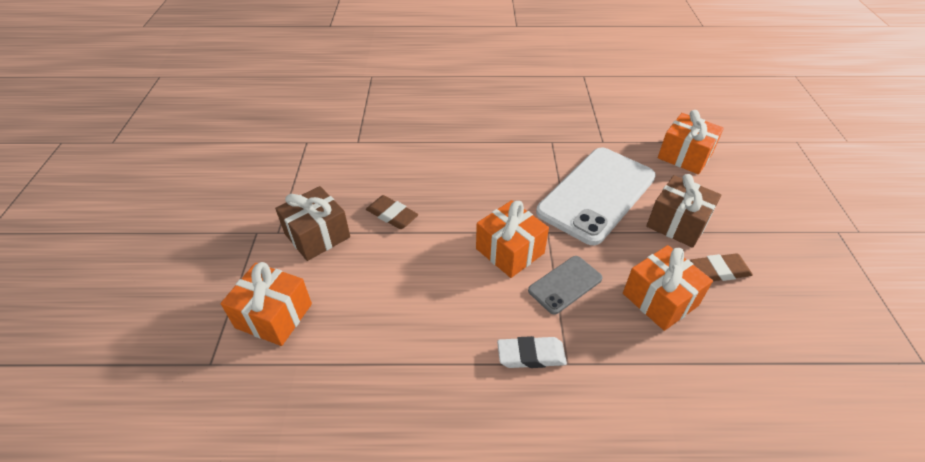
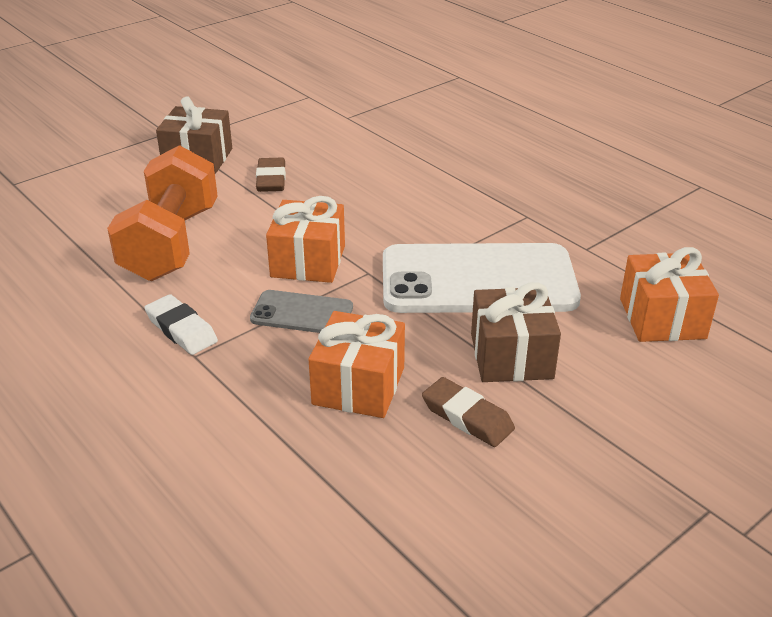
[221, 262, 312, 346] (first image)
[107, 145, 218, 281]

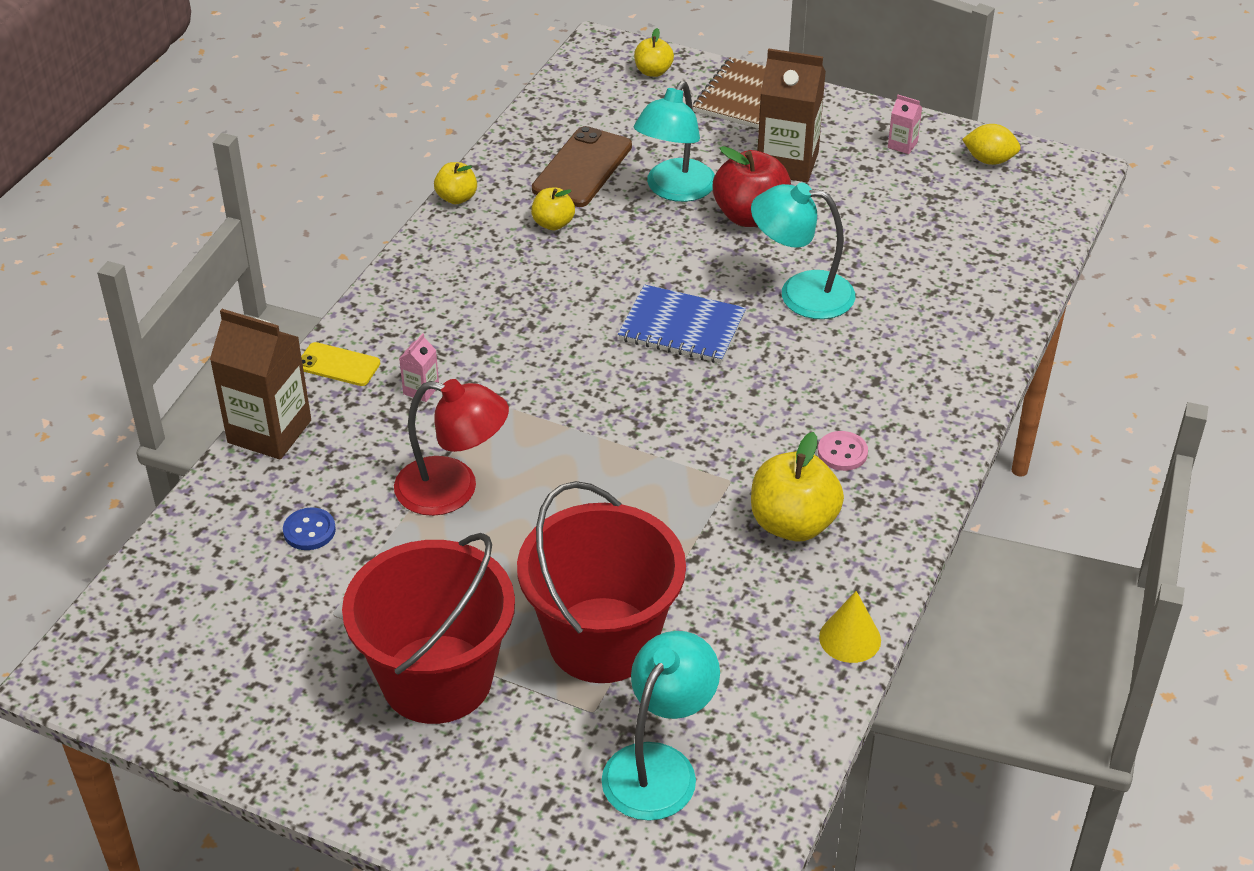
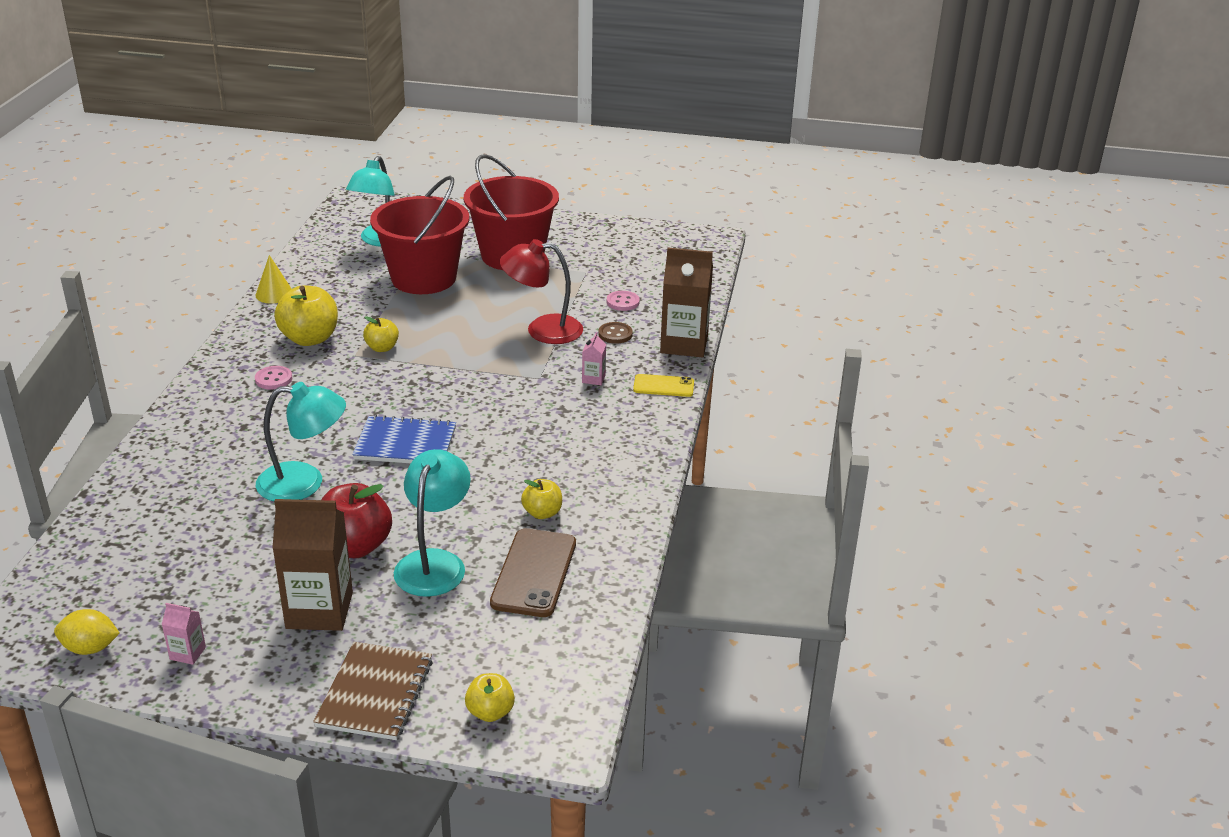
[363, 316, 399, 352]
[607, 291, 640, 311]
[598, 322, 633, 344]

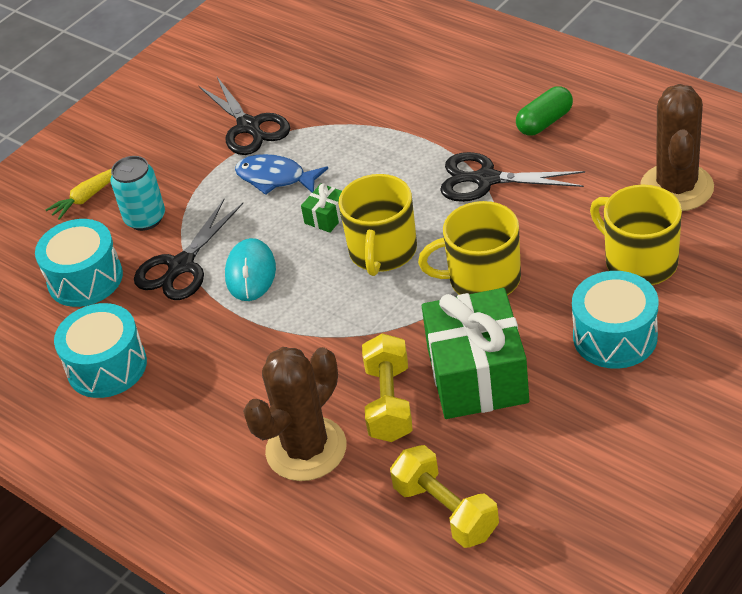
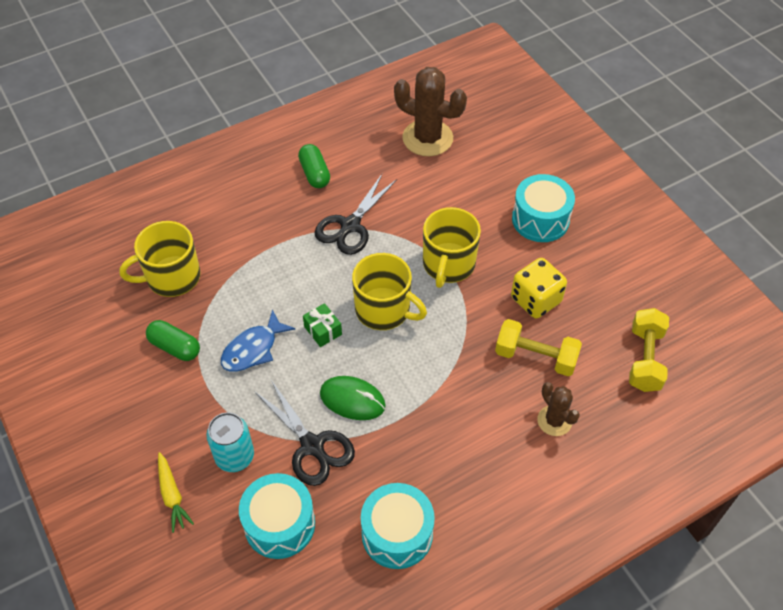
[146, 320, 200, 361]
[119, 221, 201, 297]
[320, 376, 386, 420]
[511, 258, 567, 319]
[537, 382, 580, 436]
[629, 308, 669, 392]

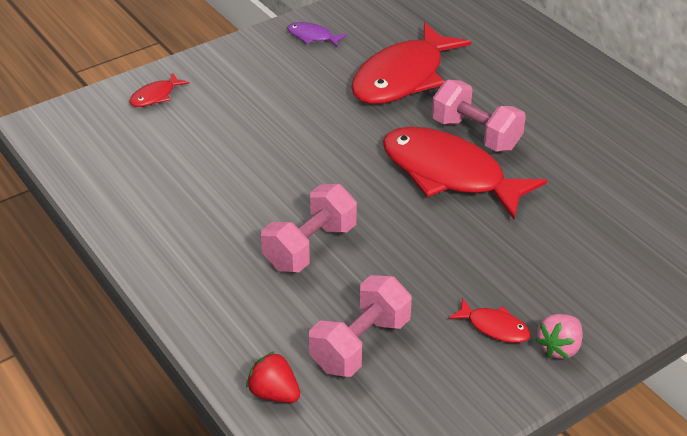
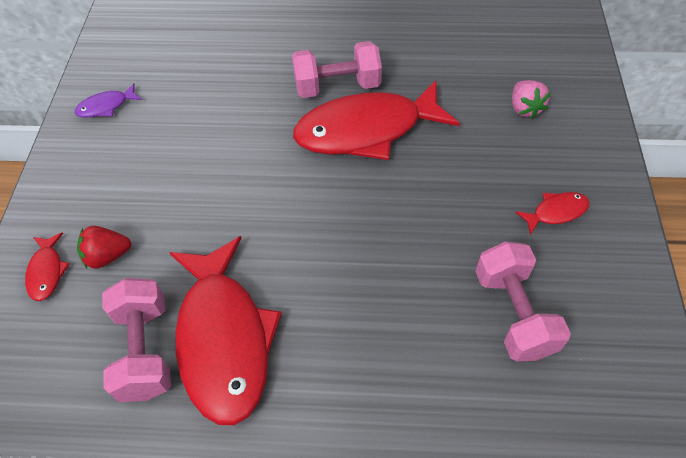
[169, 236, 282, 425]
[102, 278, 171, 402]
[512, 80, 551, 119]
[77, 226, 131, 269]

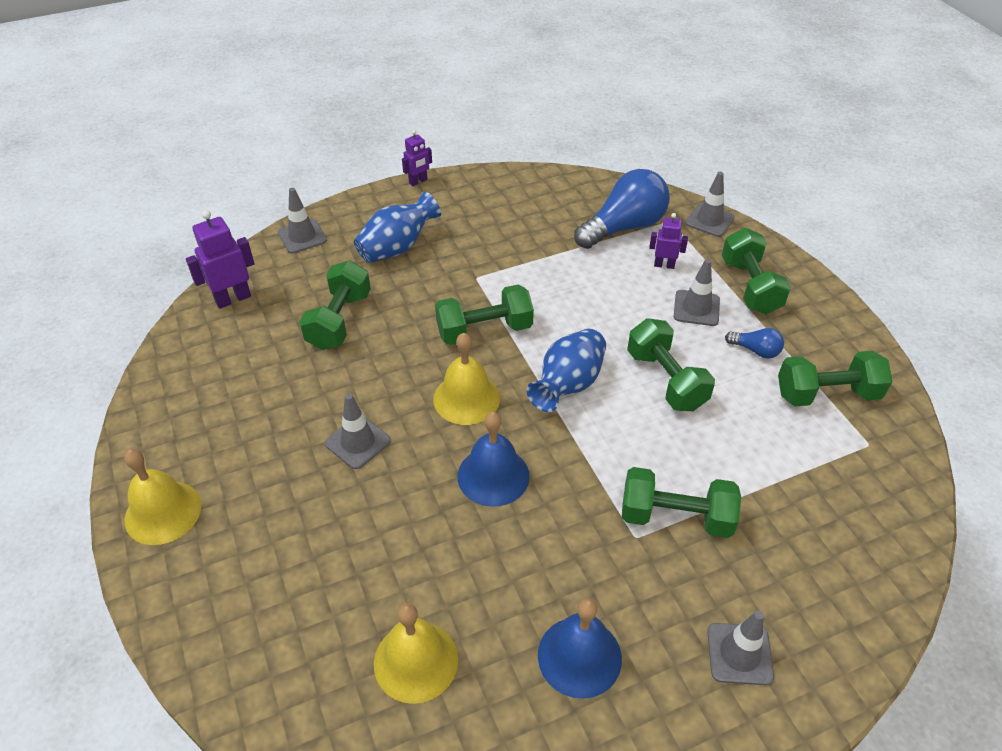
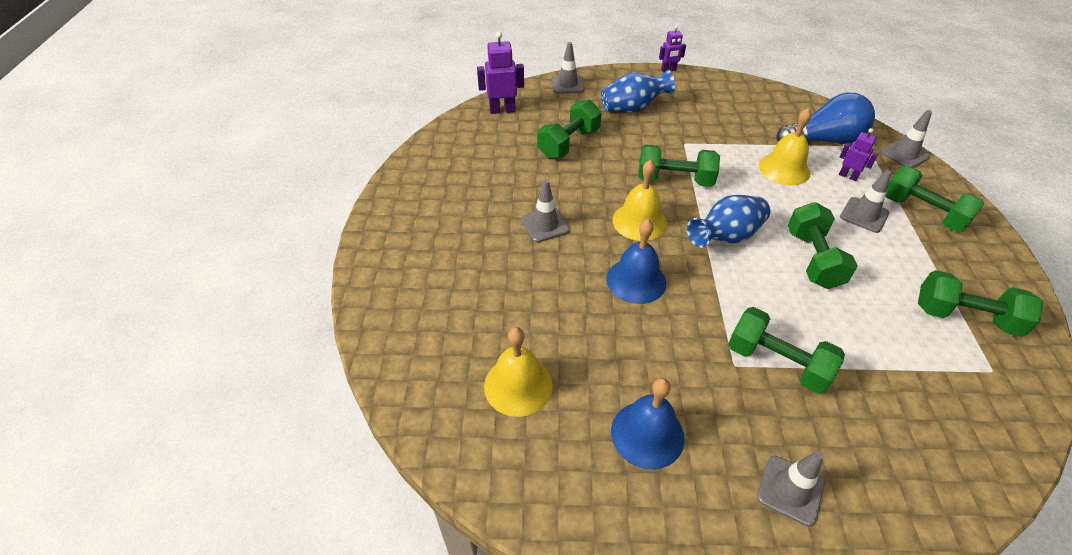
[885, 166, 984, 232]
[725, 328, 784, 359] (first image)
[759, 108, 811, 186]

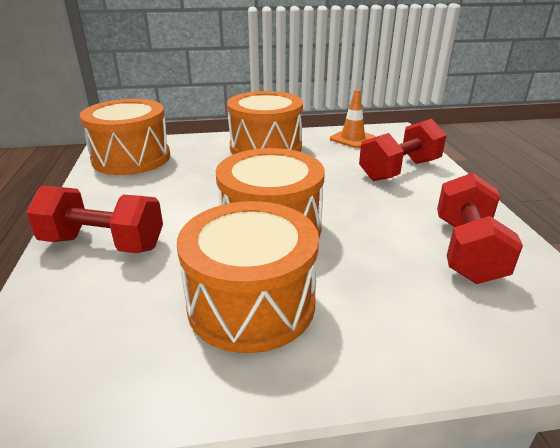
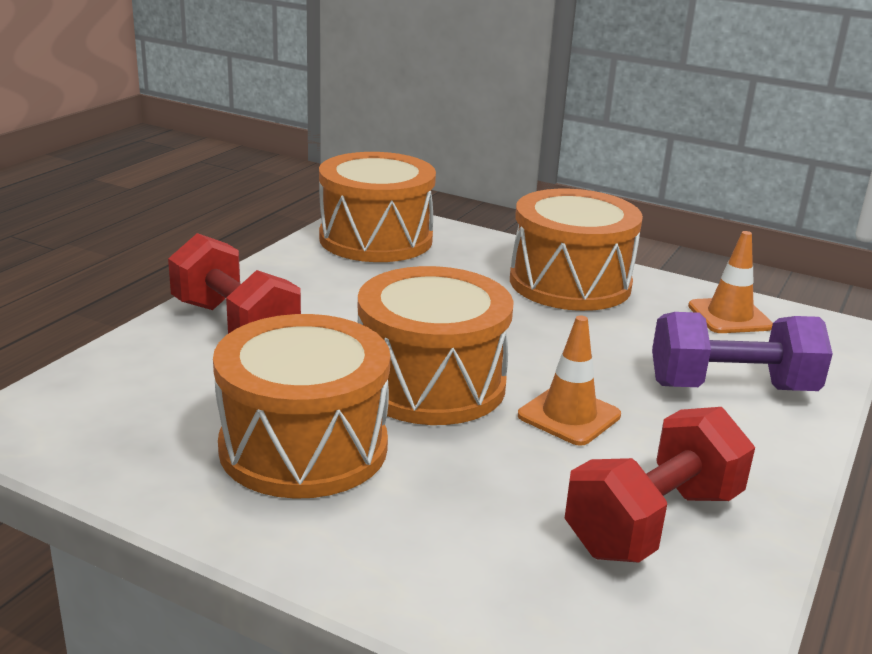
[652, 312, 833, 391]
[518, 316, 621, 446]

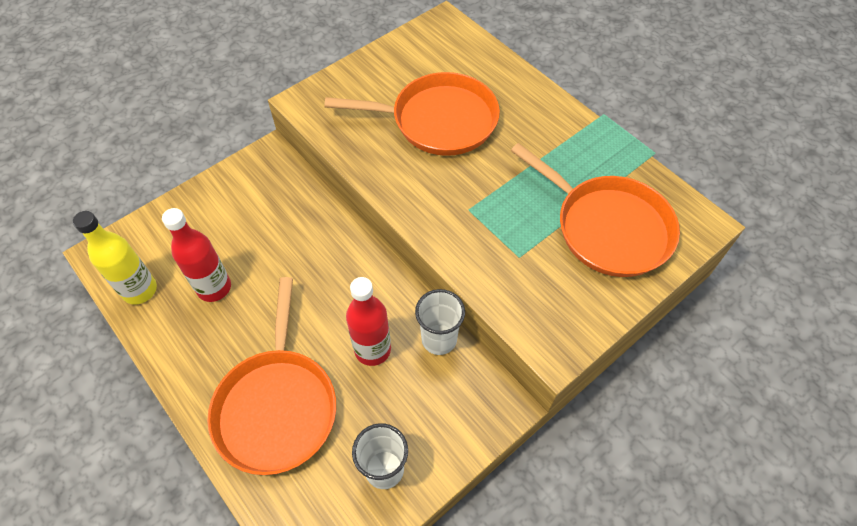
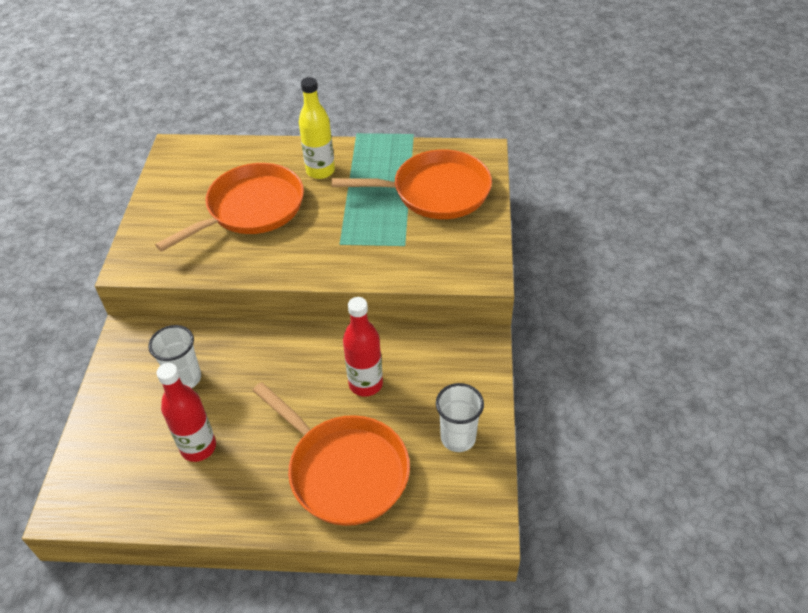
[299, 77, 335, 179]
[148, 325, 201, 388]

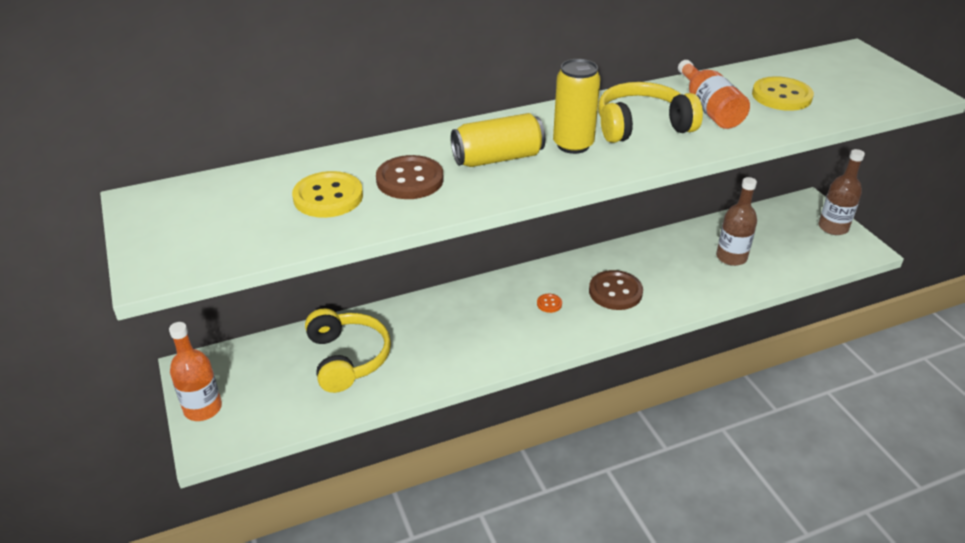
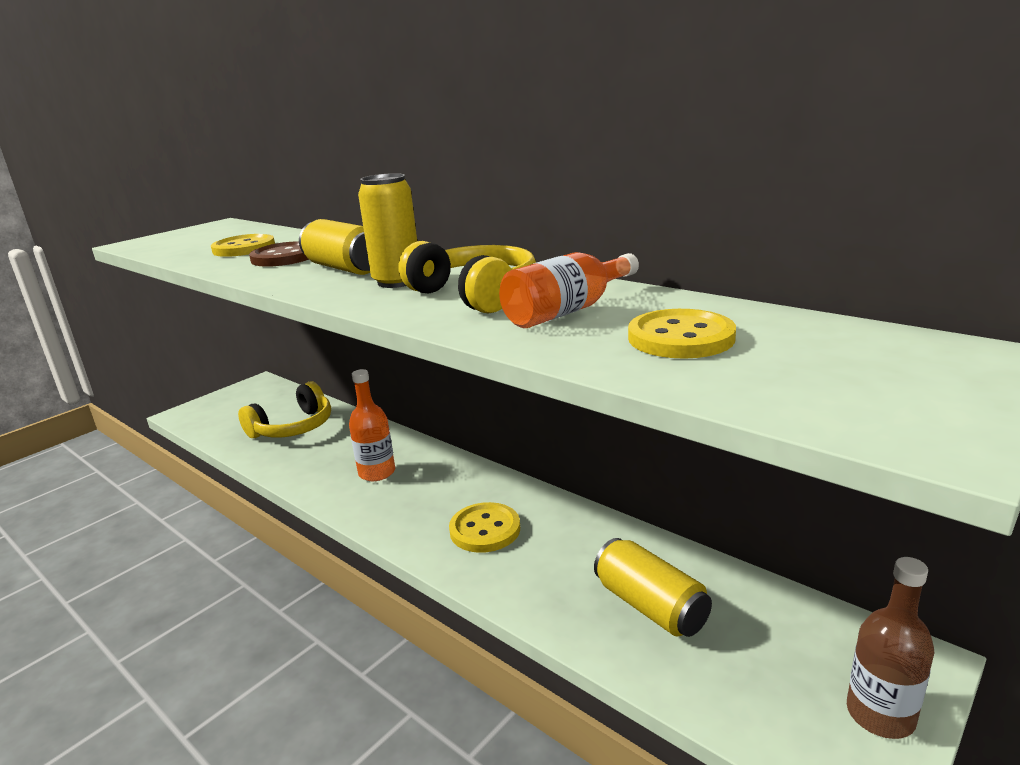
[594, 538, 712, 637]
[449, 502, 520, 553]
[537, 294, 562, 313] (first image)
[349, 369, 395, 481]

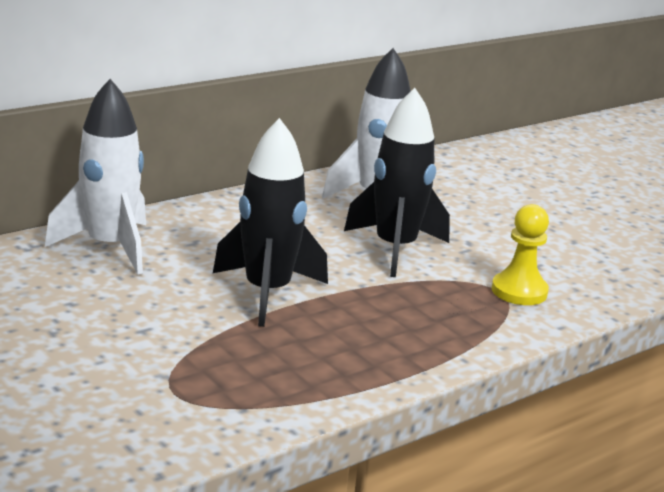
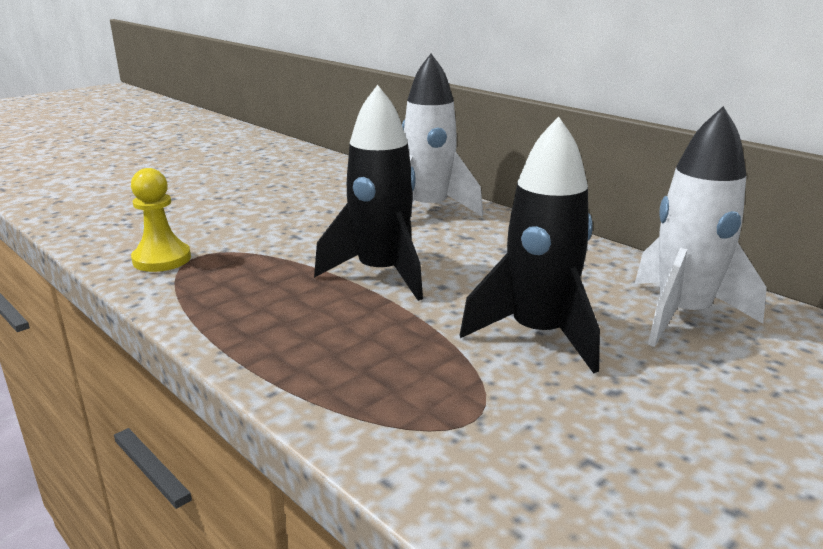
[131, 168, 191, 272]

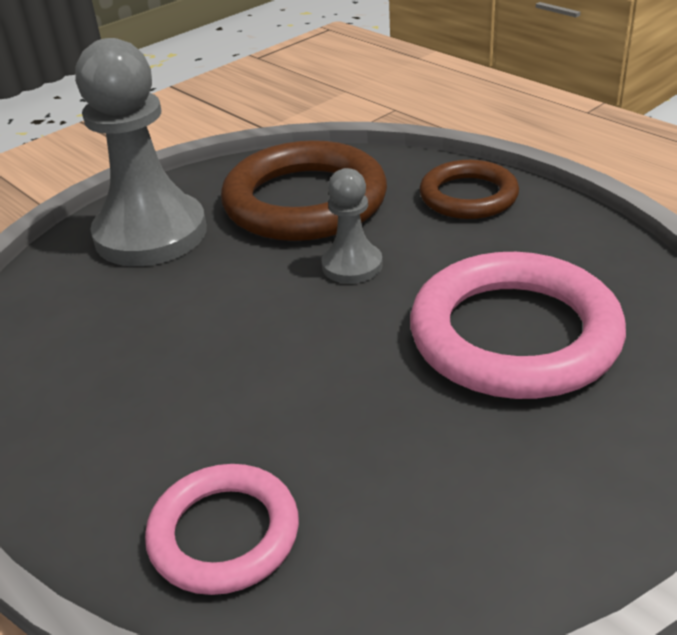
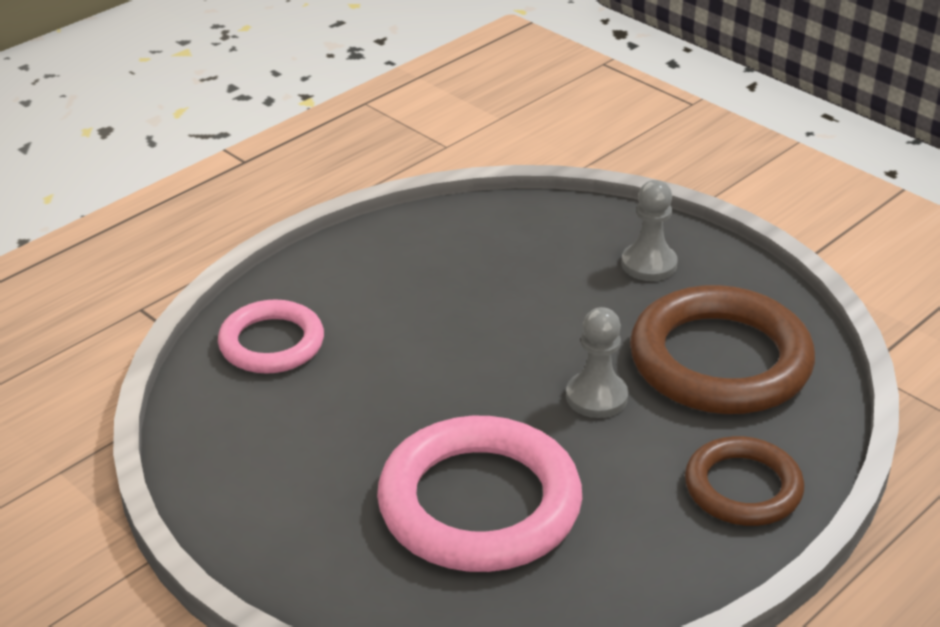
[622, 180, 678, 281]

